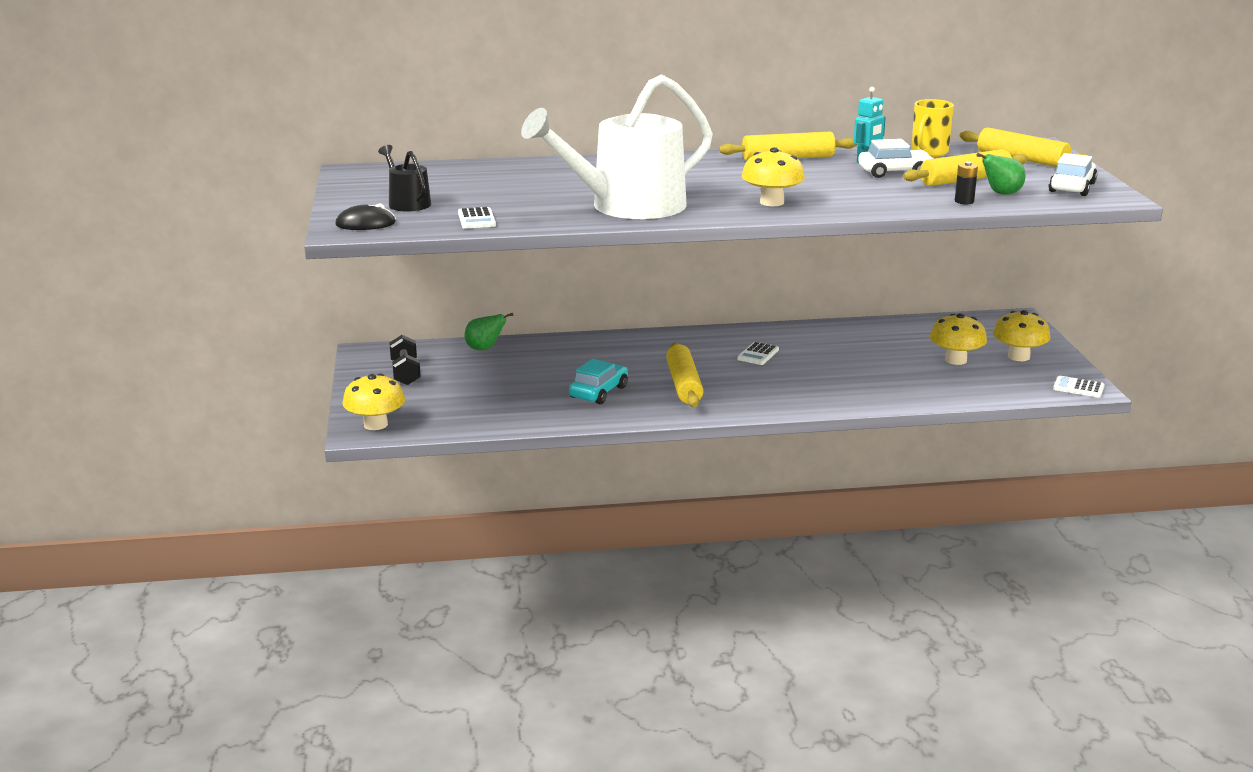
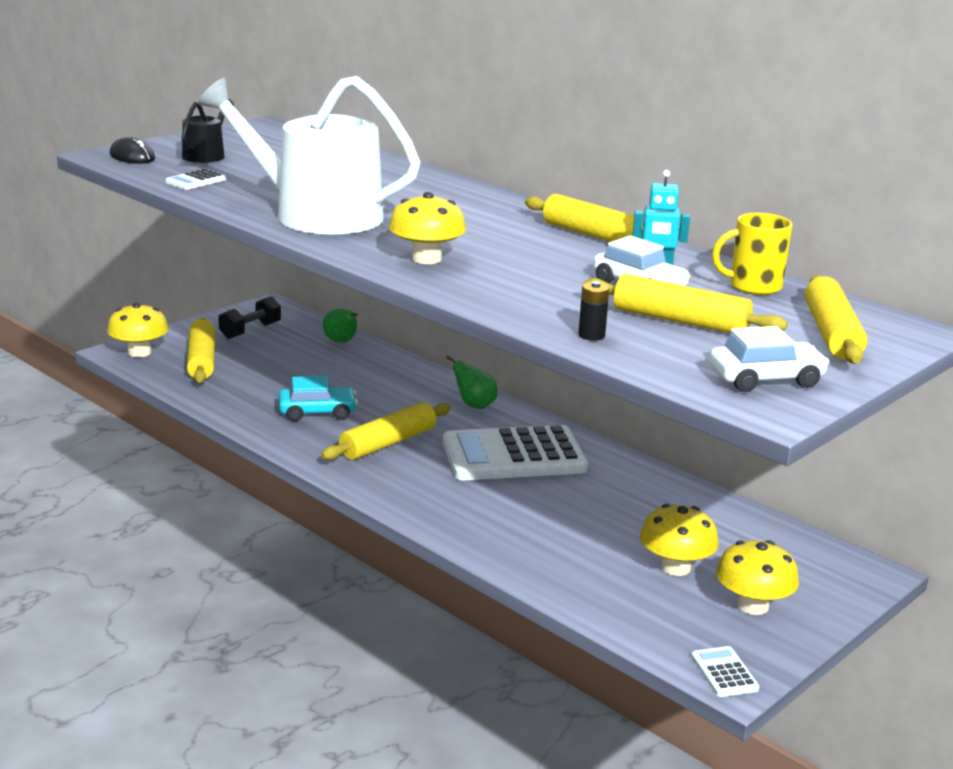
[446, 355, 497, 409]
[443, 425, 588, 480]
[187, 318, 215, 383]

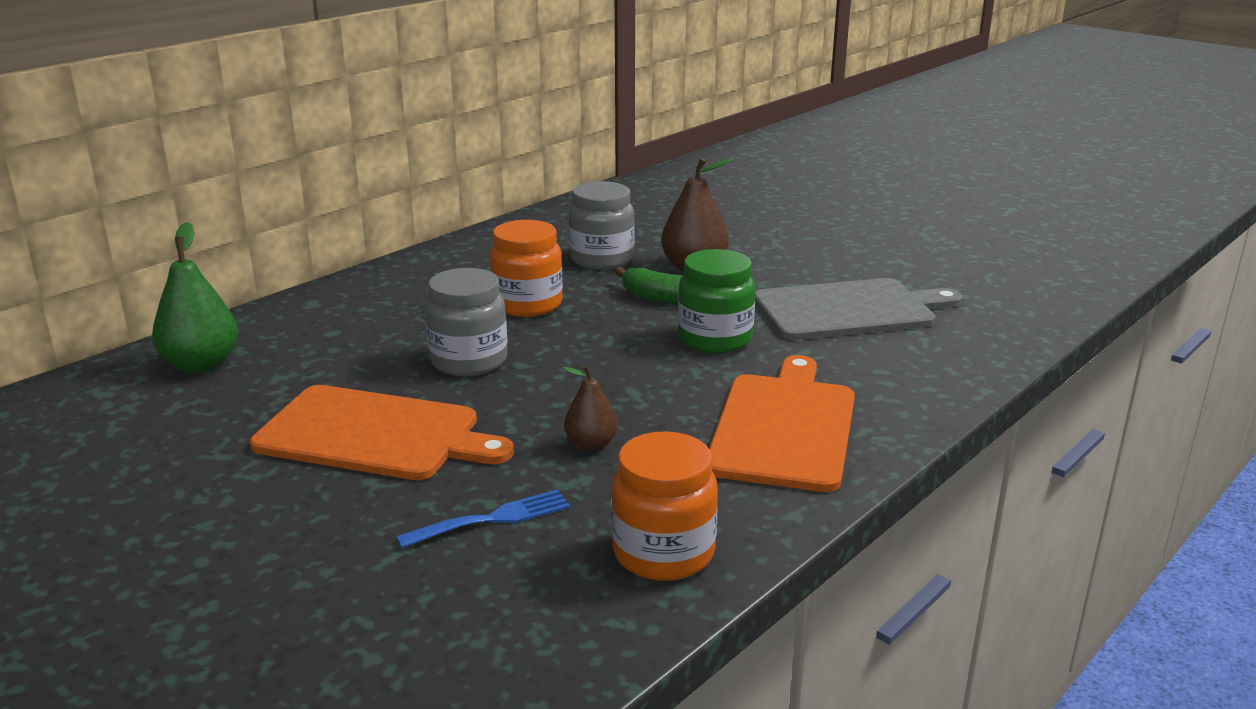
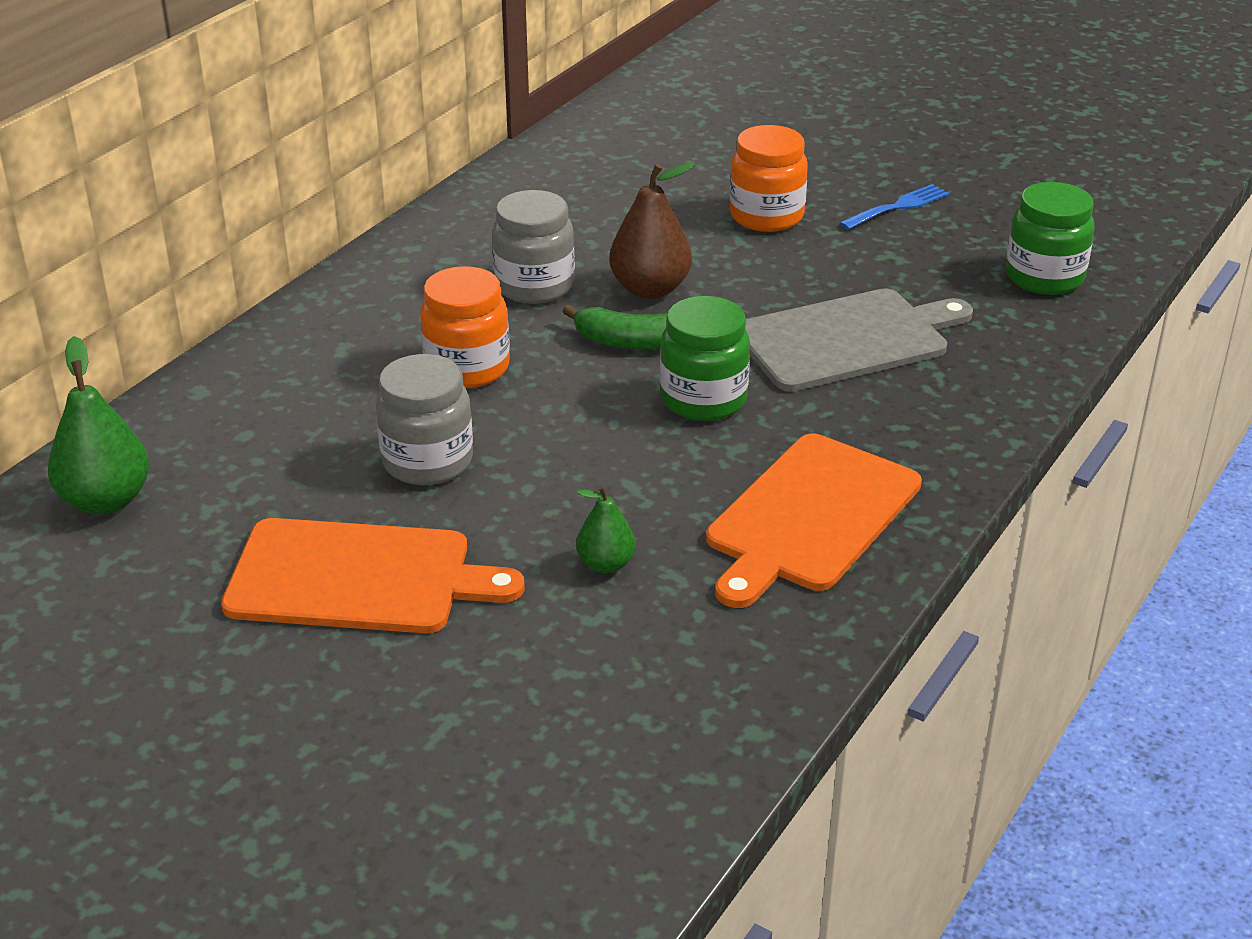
[706, 433, 922, 608]
[576, 485, 636, 573]
[730, 125, 808, 232]
[840, 184, 949, 230]
[1006, 182, 1095, 295]

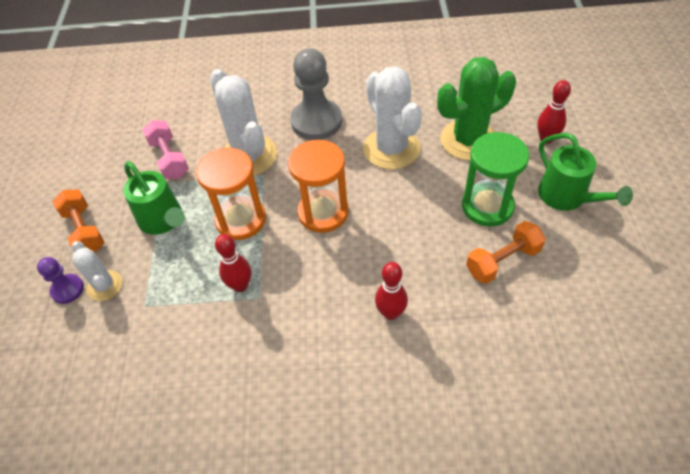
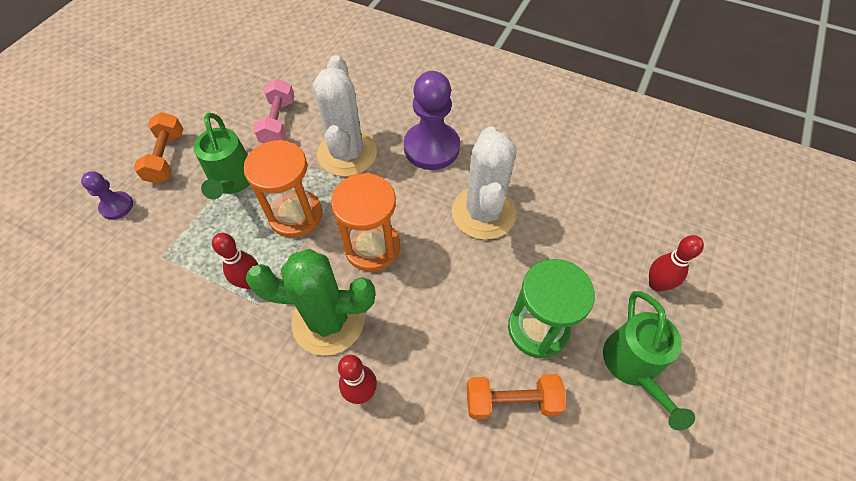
[404, 71, 460, 170]
[246, 249, 375, 356]
[72, 241, 122, 301] (first image)

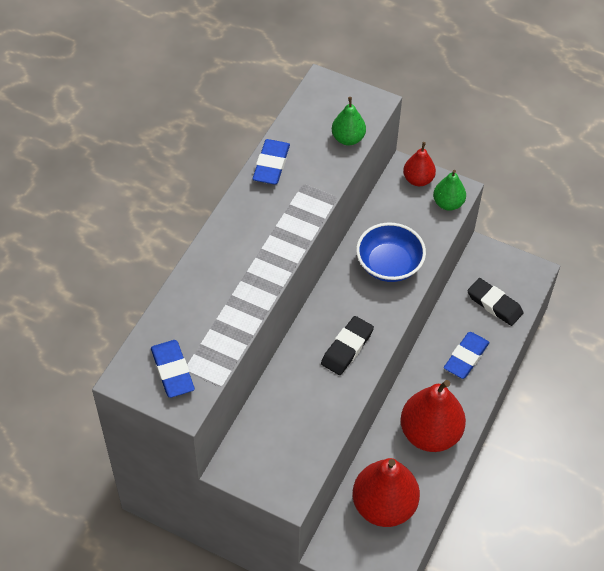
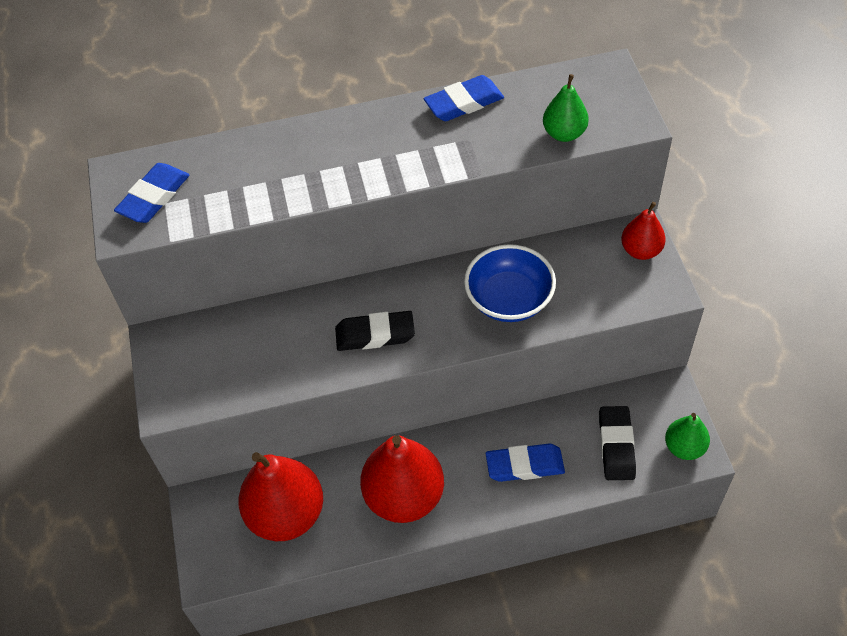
[665, 413, 710, 460]

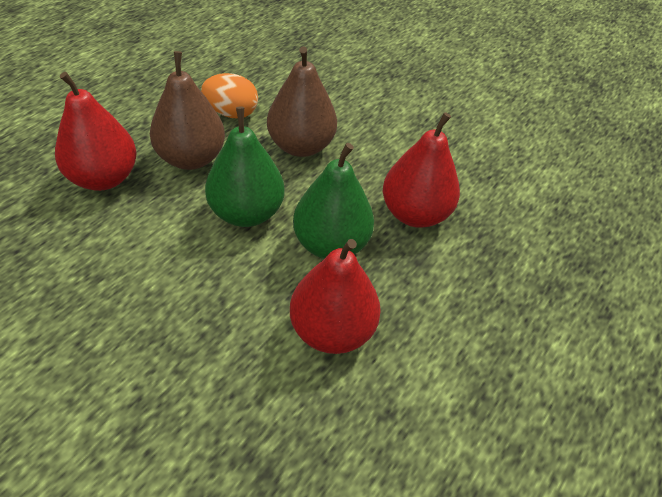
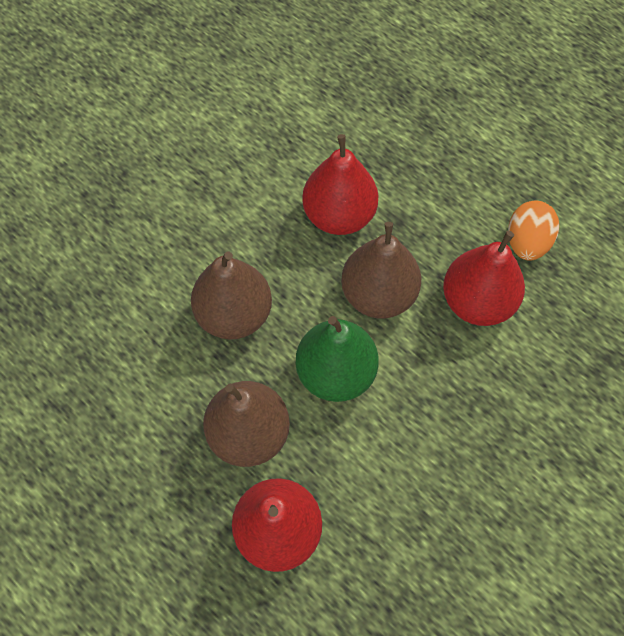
[508, 201, 559, 261]
[341, 222, 421, 319]

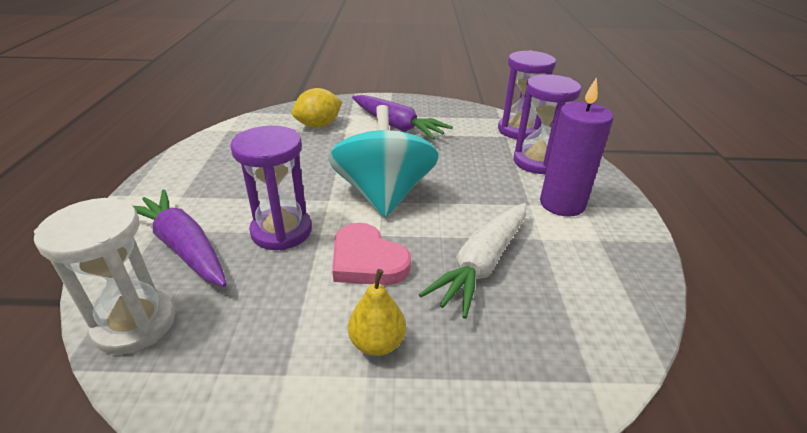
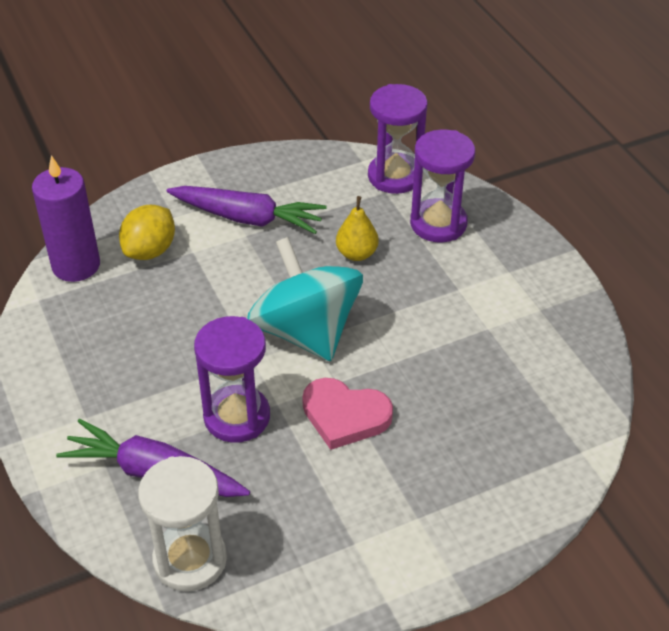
[32, 155, 100, 282]
[419, 203, 526, 319] (first image)
[336, 196, 379, 261]

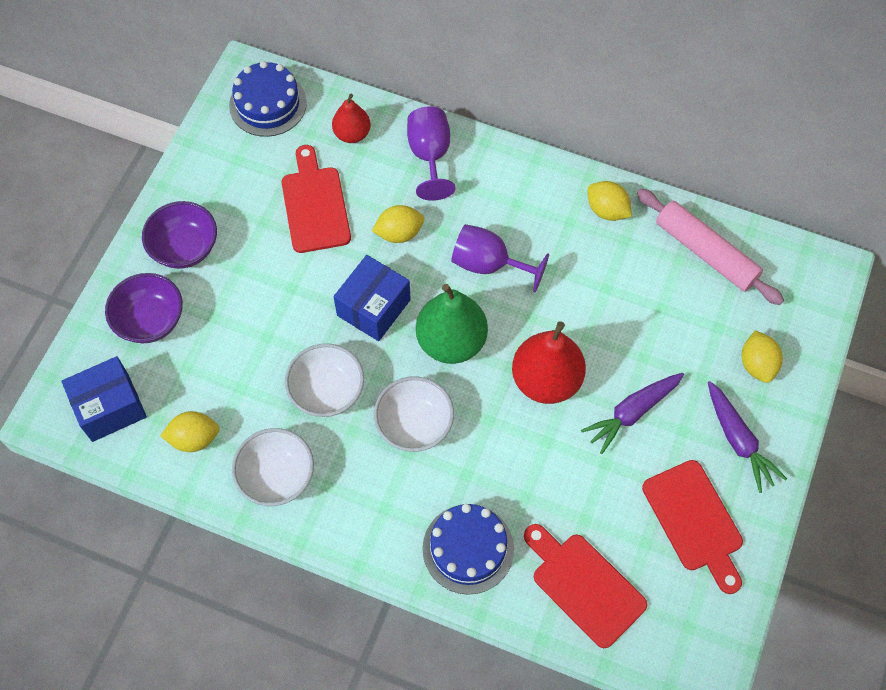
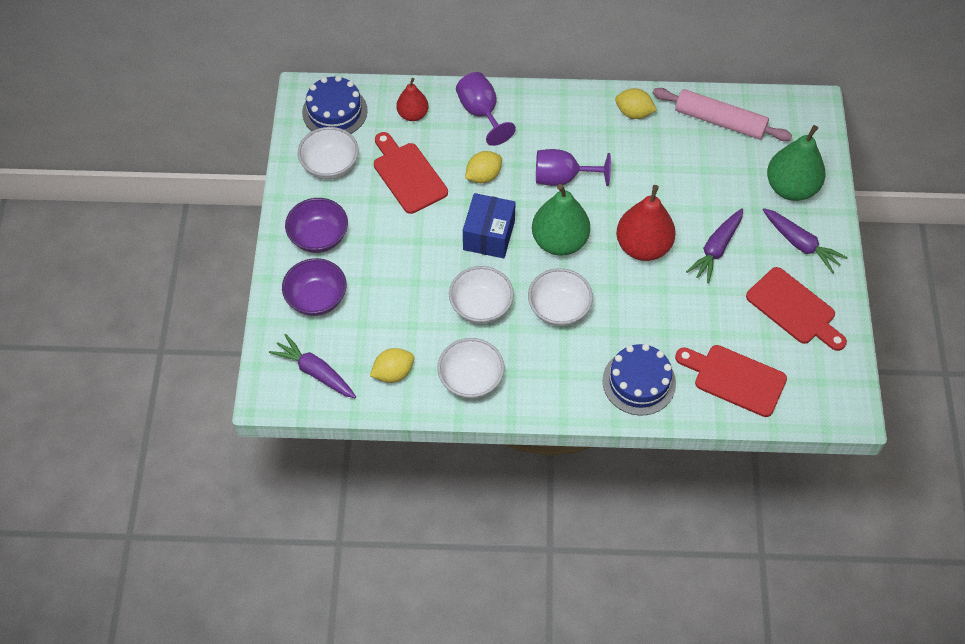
[767, 125, 826, 201]
[269, 334, 356, 398]
[298, 127, 359, 179]

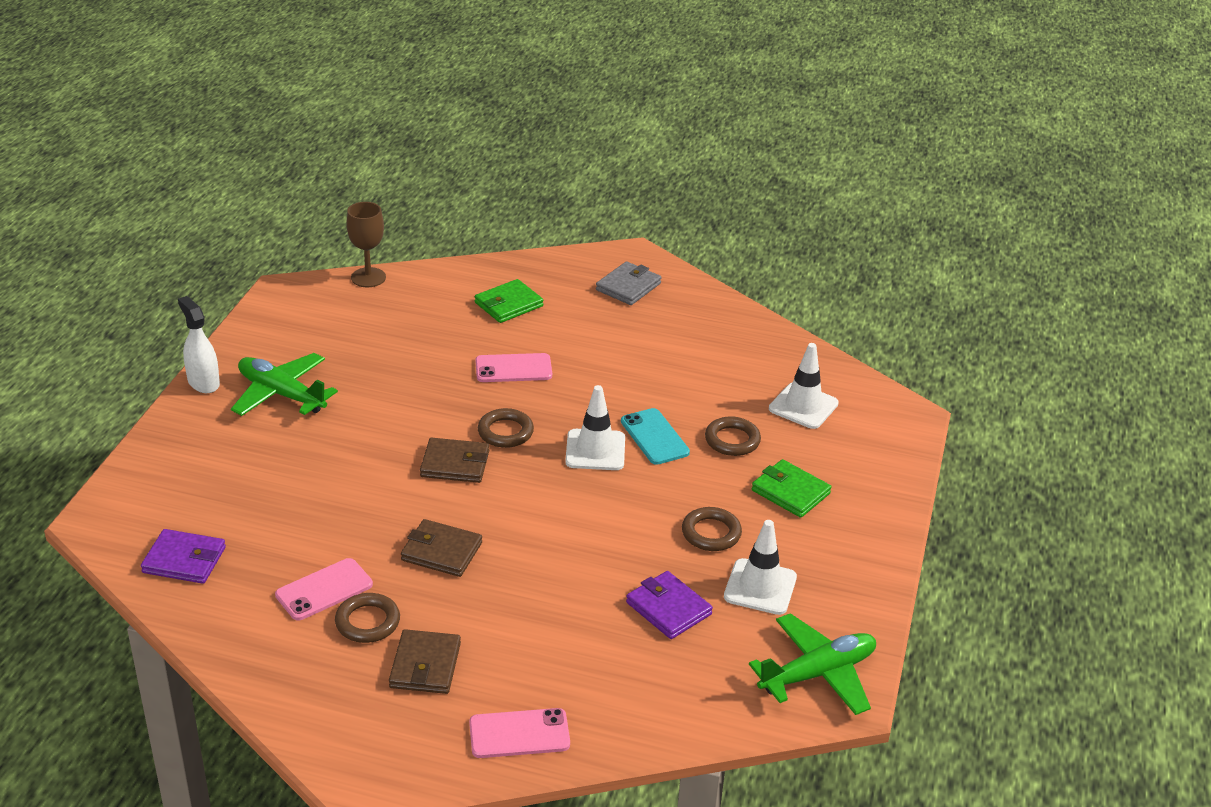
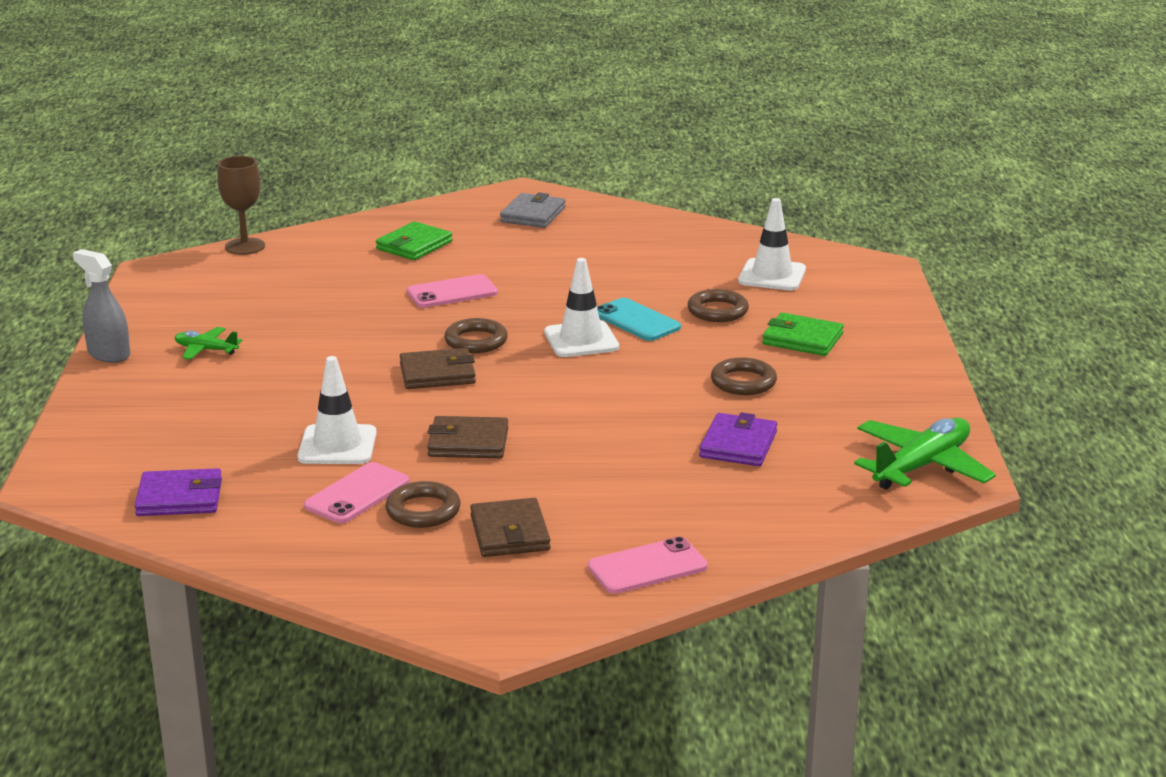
[73, 249, 130, 363]
[175, 327, 242, 360]
[298, 356, 377, 464]
[699, 412, 777, 466]

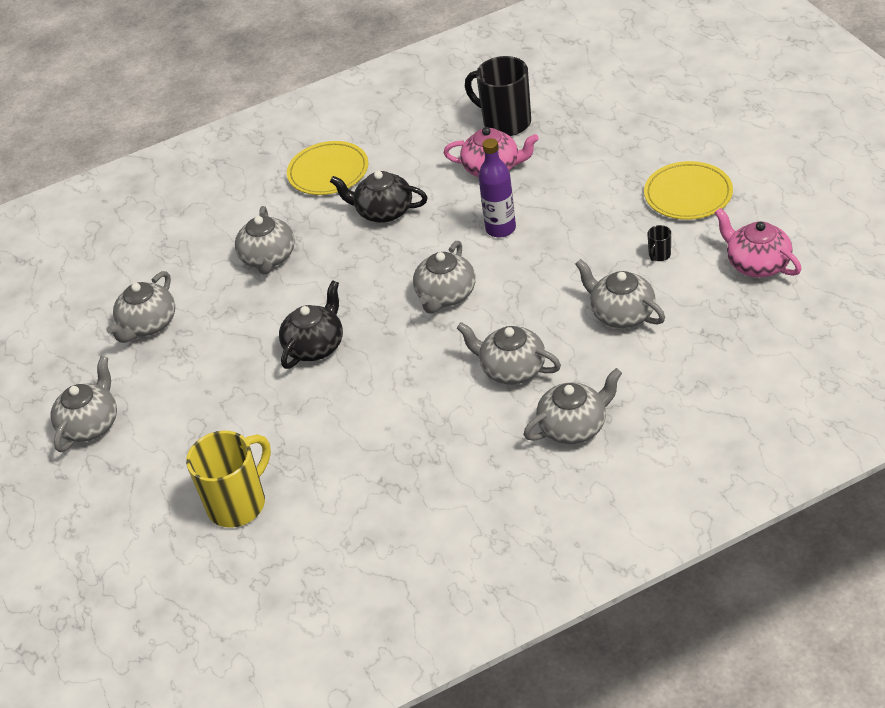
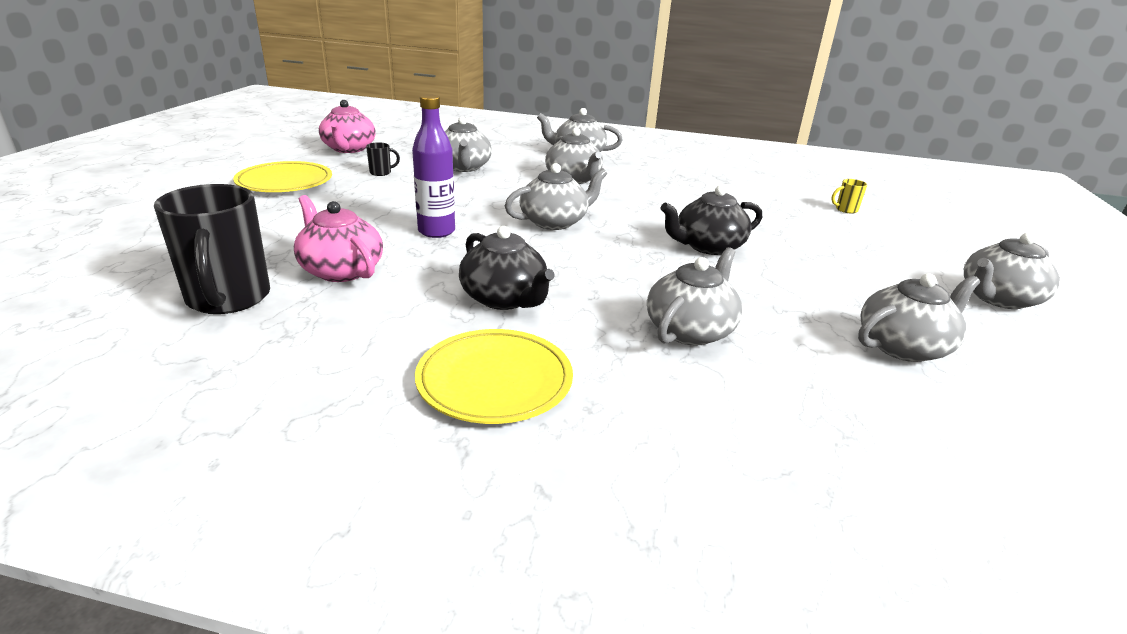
[831, 179, 867, 214]

